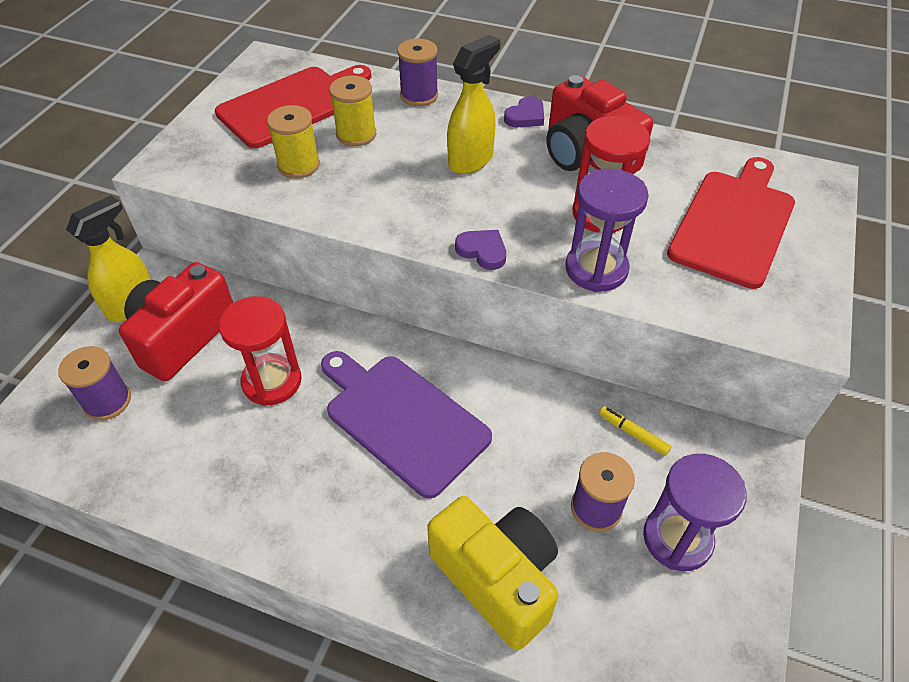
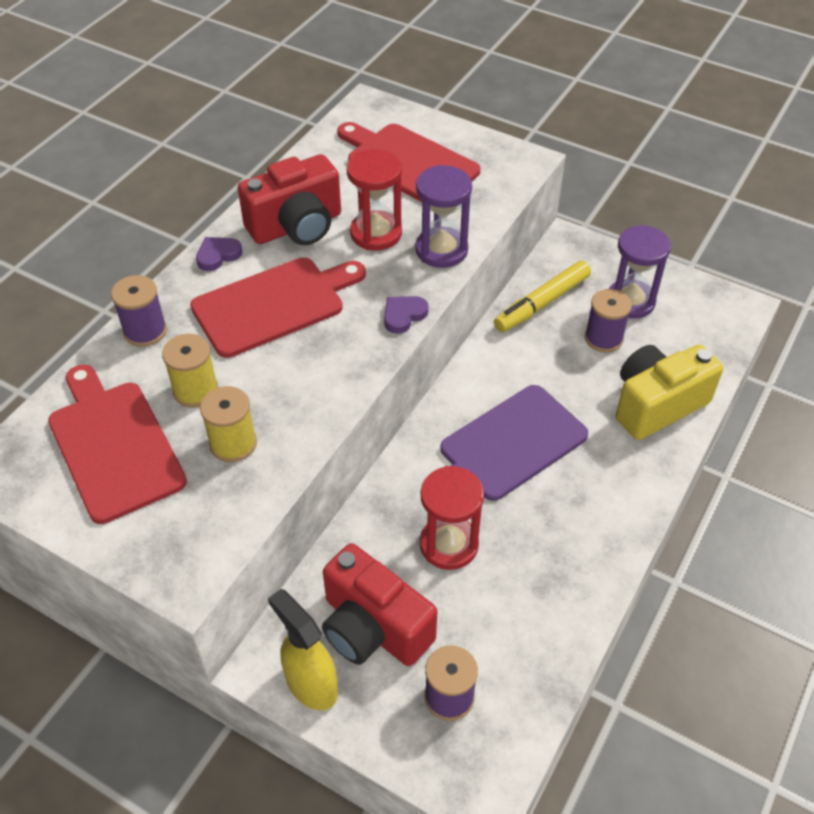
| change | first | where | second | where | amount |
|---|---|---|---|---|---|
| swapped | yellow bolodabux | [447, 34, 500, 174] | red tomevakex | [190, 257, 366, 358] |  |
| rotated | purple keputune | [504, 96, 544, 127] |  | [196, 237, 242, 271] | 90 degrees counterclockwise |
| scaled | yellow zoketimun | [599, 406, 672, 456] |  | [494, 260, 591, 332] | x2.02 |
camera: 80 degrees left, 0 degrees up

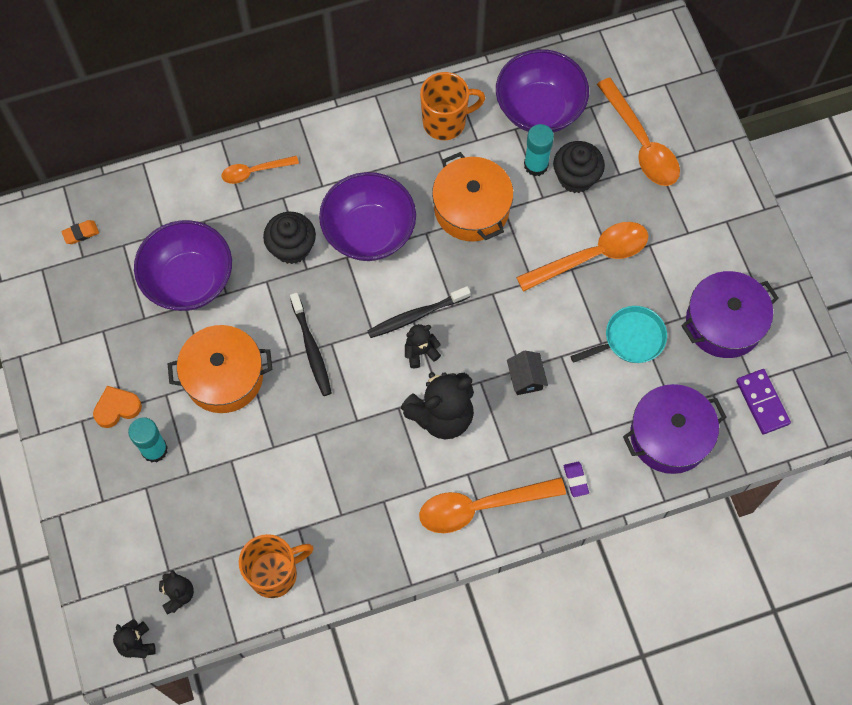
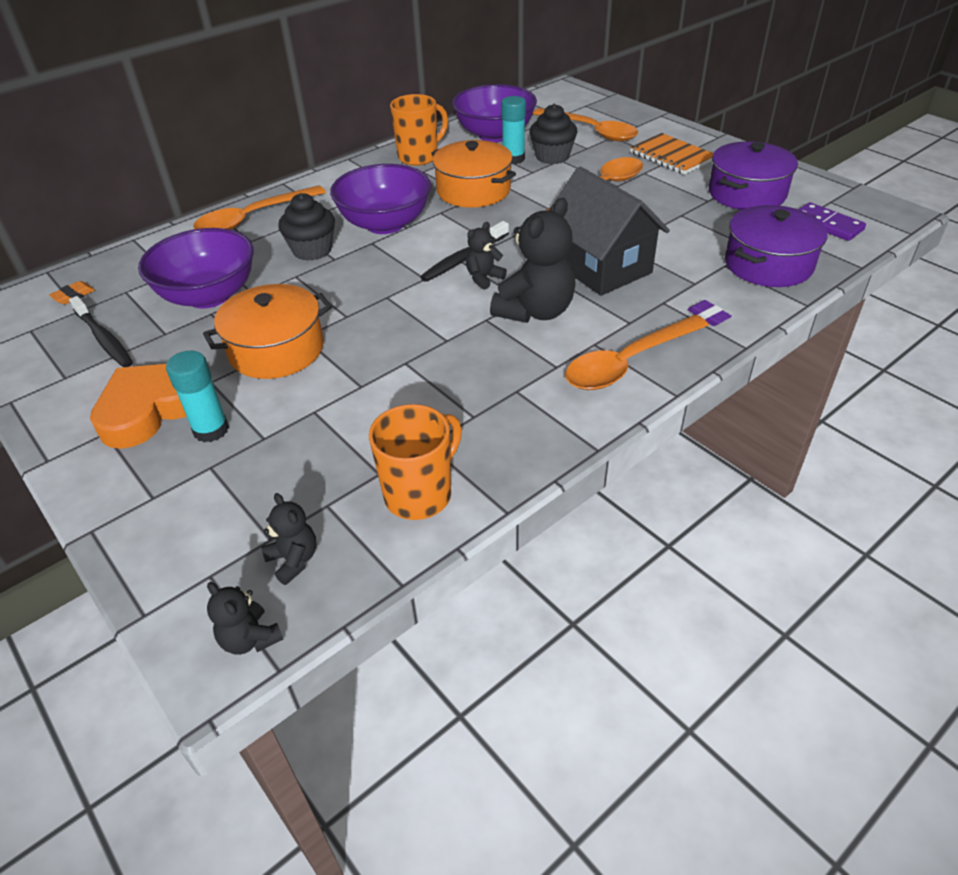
| change | first | where | second | where | amount |
|---|---|---|---|---|---|
| scaled | orange keputune | [93, 386, 142, 428] |  | [90, 364, 186, 449] | x1.82 |
| scaled | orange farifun | [222, 156, 299, 184] |  | [193, 185, 326, 230] | x1.75 |
| shifted | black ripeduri | [290, 293, 332, 396] |  | [69, 296, 133, 367] |  |
| scaled | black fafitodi | [507, 351, 548, 395] |  | [549, 167, 670, 296] | x2.34 |
| gone | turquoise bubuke | [571, 306, 667, 363] |  |  |  |
| new |  |  | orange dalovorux | [630, 133, 714, 175] |  |
camera: 20 degrees left, 25 degrees down

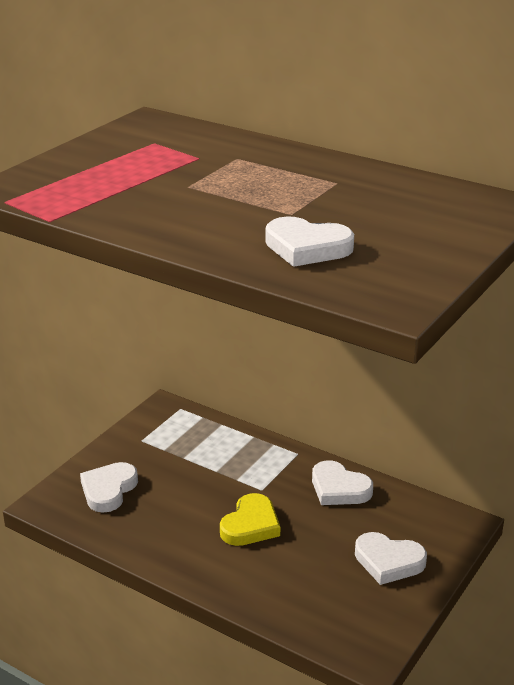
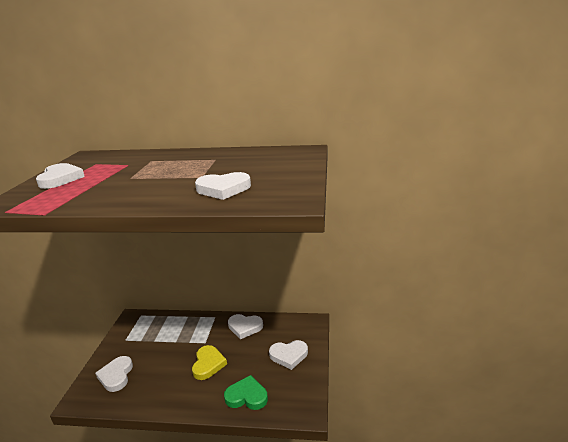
| change | first | where | second | where | amount |
|---|---|---|---|---|---|
| new |  |  | white keputune | [36, 163, 85, 189] |  |
| new |  |  | green keputune | [224, 375, 268, 410] |  |
camera: 25 degrees left, 5 degrees down

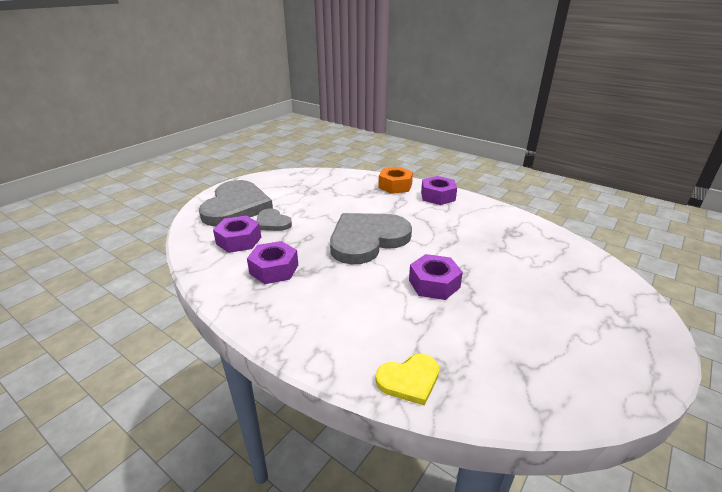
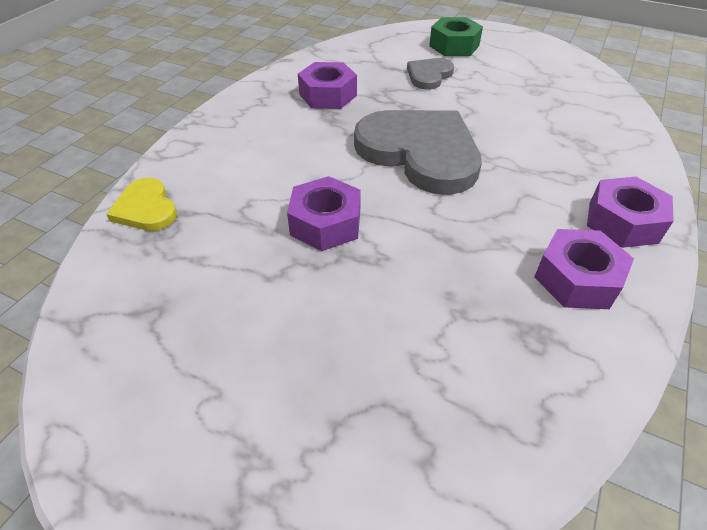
| change | first | where | second | where | amount |
|---|---|---|---|---|---|
| swapped | grey keputune | [199, 180, 273, 226] | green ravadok | [429, 17, 483, 56] |  |
| shifted | purple ravadok | [213, 216, 261, 253] |  | [534, 229, 634, 309] |  |
| gone | orange ravadok | [378, 167, 413, 194] |  |  |  |
camera: 80 degrees right, 15 degrees up

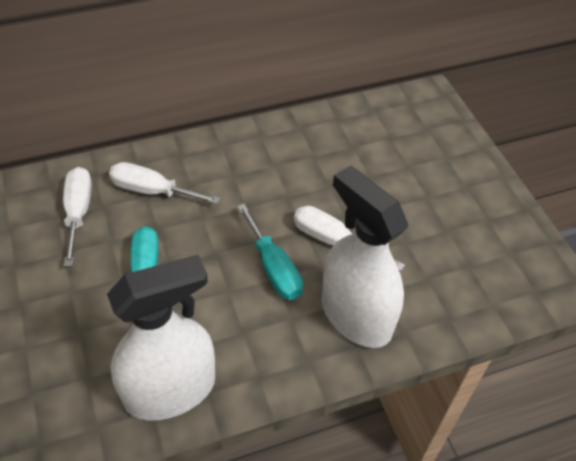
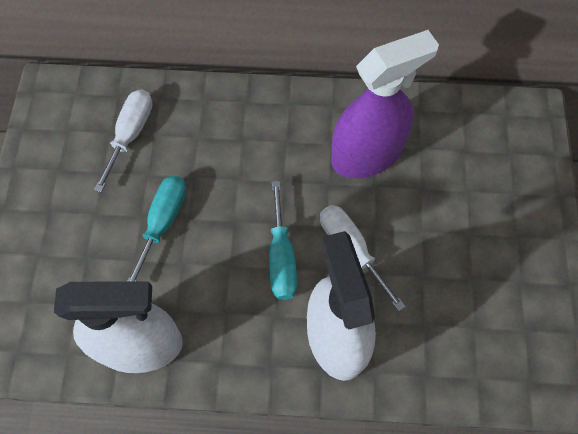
| change | first | where | second | where | amount |
|---|---|---|---|---|---|
| gone | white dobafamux | [109, 162, 221, 204] |  |  |  |
| new |  |  | purple bolodabux | [331, 30, 439, 178] |  |
camera: 25 degrees right, 15 degrees up

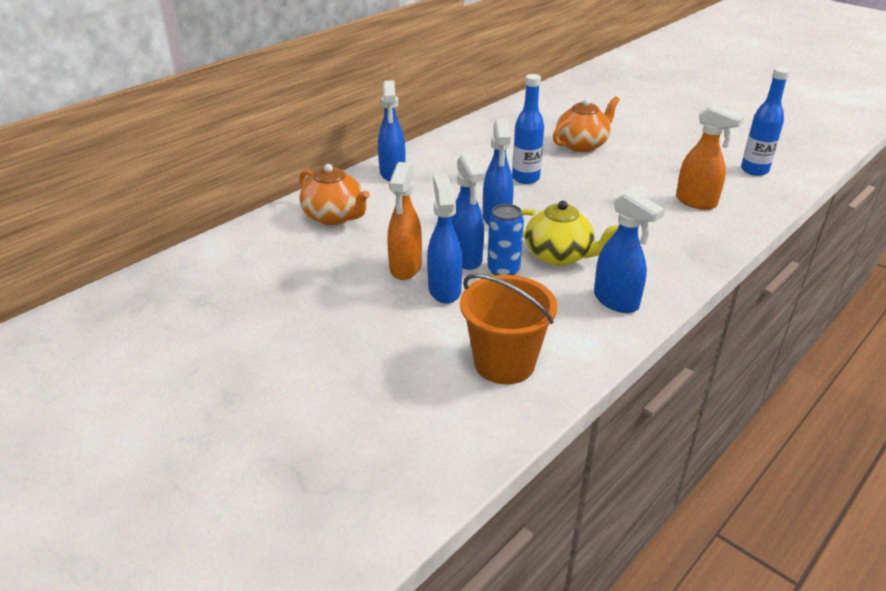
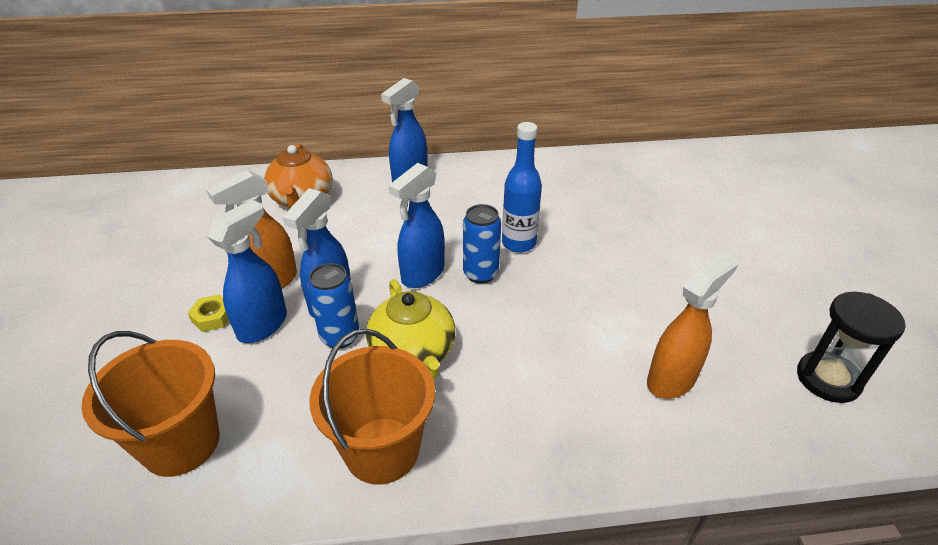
| change | first | where | second | where | amount |
|---|---|---|---|---|---|
| gone | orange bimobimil | [553, 96, 620, 152] |  |  |  |
| swapped | blue bolodabux | [594, 190, 665, 313] | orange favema | [310, 329, 435, 484] |  |
| rotated | orange bolodabux | [676, 105, 745, 210] |  | [647, 252, 738, 399] | 120 degrees counterclockwise |
| swapped | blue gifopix | [741, 67, 790, 176] | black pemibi | [797, 292, 906, 403] |  |
| new |  |  | yellow ravadok | [188, 294, 229, 332] |  |
| new |  |  | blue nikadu | [463, 204, 501, 284] |  |
camera: 40 degrees right, 5 degrees up

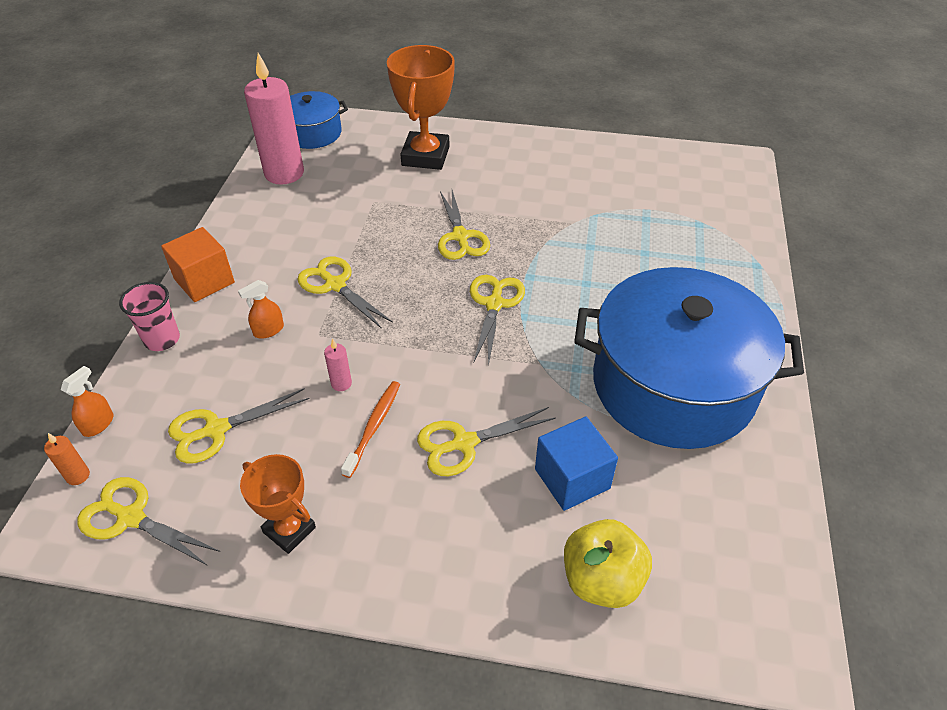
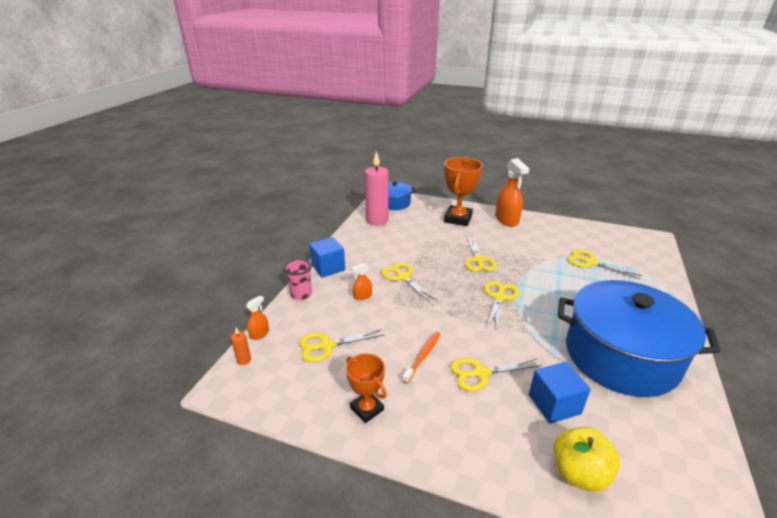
| change | first | where | second | where | amount |
|---|---|---|---|---|---|
| shifted | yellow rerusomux | [77, 477, 220, 566] |  | [568, 250, 642, 279] |  |
| repainted | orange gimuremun | [161, 227, 235, 302] | blue gimuremun | [309, 237, 345, 278] |  |
| gone | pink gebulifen | [324, 338, 352, 391] |  |  |  |
| new |  |  | orange bolodabux | [495, 158, 529, 227] |  |
camera: 10 degrees right, 15 degrees down

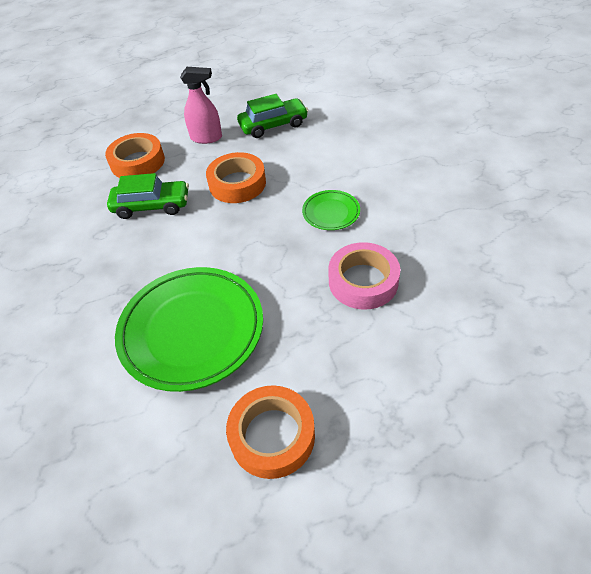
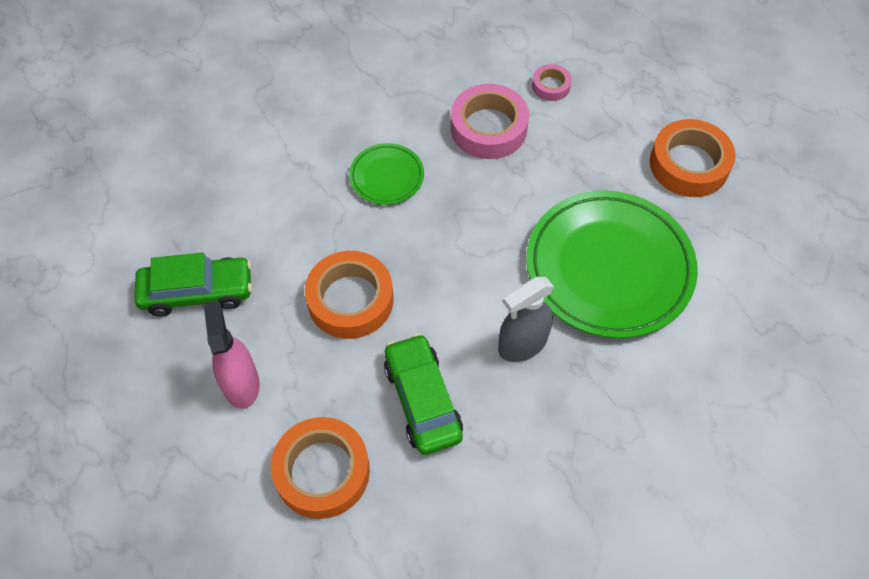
| change | first | where | second | where | amount |
|---|---|---|---|---|---|
| rotated | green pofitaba | [237, 94, 308, 138] |  | [134, 252, 252, 316] | 120 degrees clockwise |
| new |  |  | grey bolodabux | [498, 277, 554, 362] |  |
| new |  |  | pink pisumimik | [532, 64, 572, 101] |  |
camera: 110 degrees left, 10 degrees up

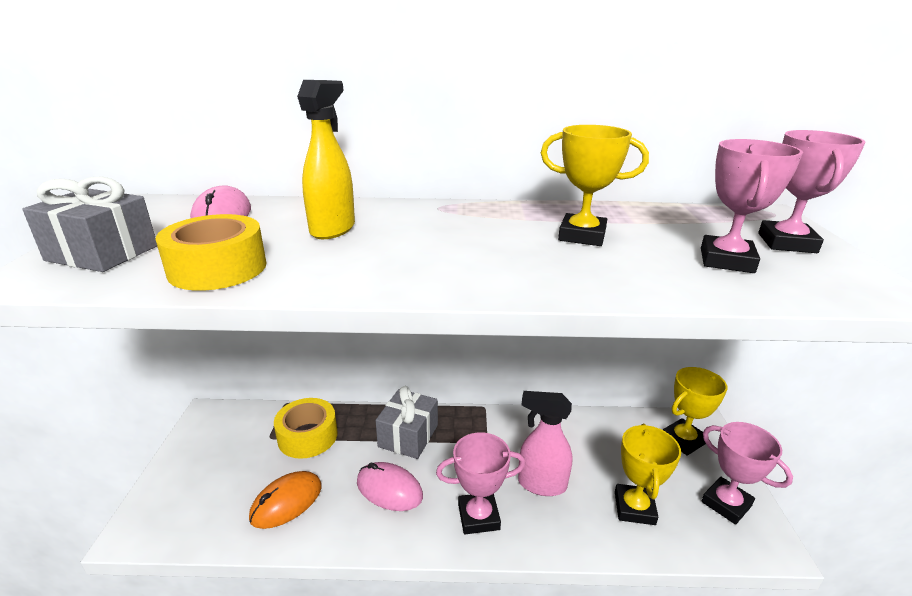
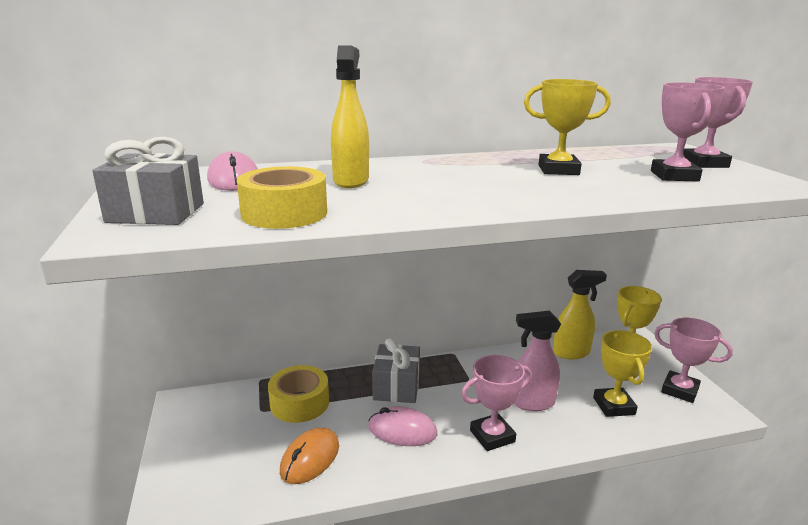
| change | first | where | second | where | amount |
|---|---|---|---|---|---|
| new |  |  | yellow bolodabux | [553, 270, 607, 359] |  |
camera: 15 degrees left, 5 degrees down

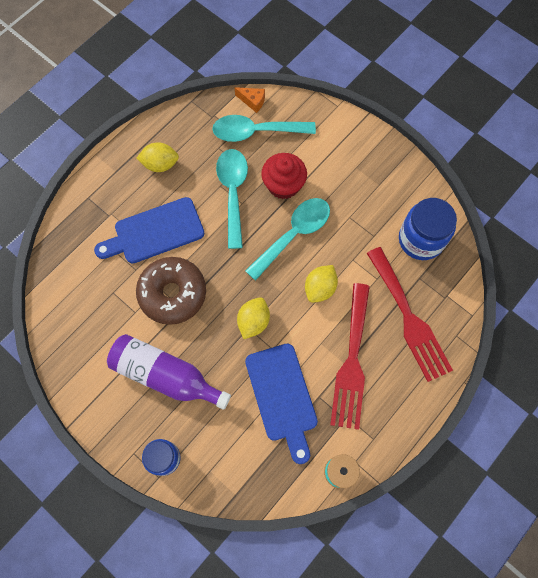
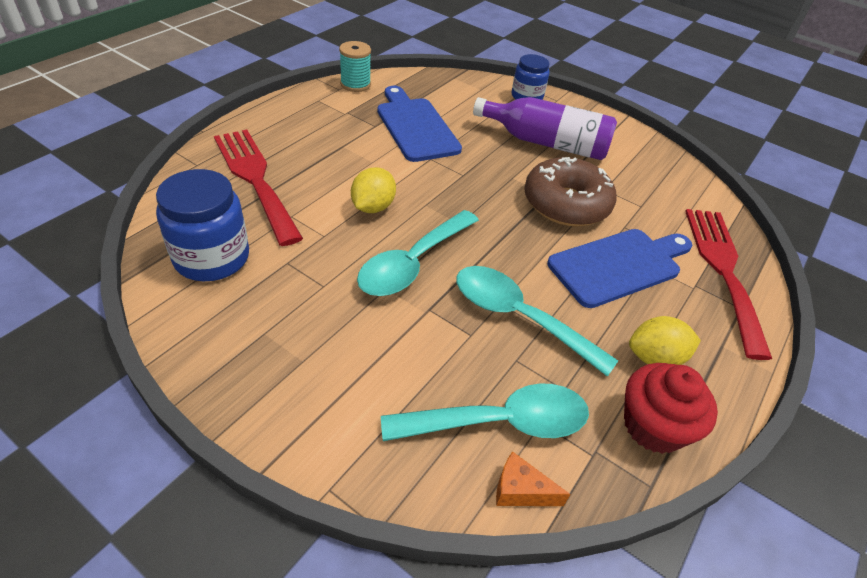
| change | first | where | second | where | amount |
|---|---|---|---|---|---|
| rotated | turquoise farifun | [216, 149, 248, 249] |  | [456, 266, 618, 376] | 135 degrees clockwise |
| gone | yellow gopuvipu | [237, 297, 270, 339] |  |  |  |
| shifted | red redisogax | [261, 153, 307, 199] |  | [624, 363, 718, 454] |  |
| shifted | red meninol | [330, 283, 370, 430] |  | [685, 209, 772, 360] |  |
camera: 170 degrees right, 25 degrees down

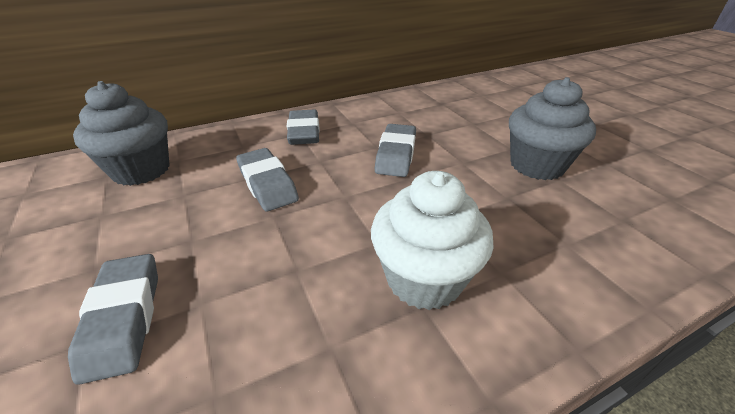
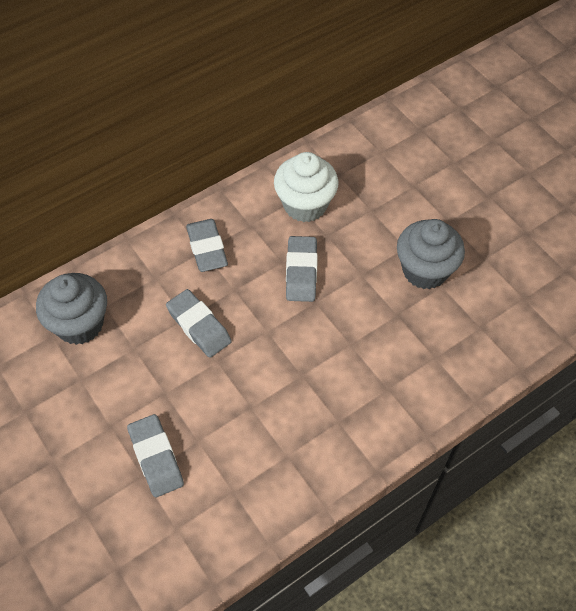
| change | first | where | second | where | amount |
|---|---|---|---|---|---|
| shifted | white redisogax | [371, 171, 494, 310] |  | [274, 152, 338, 222] |  |
camera: 10 degrees left, 20 degrees up

